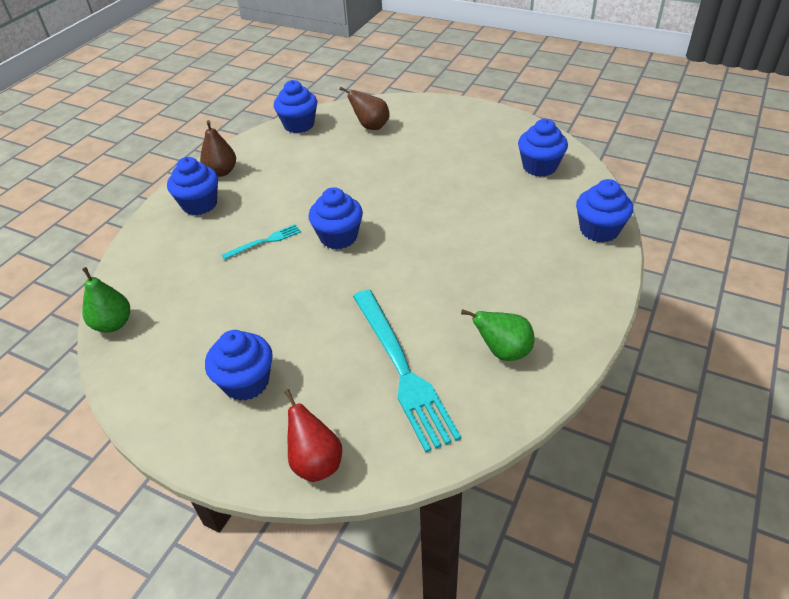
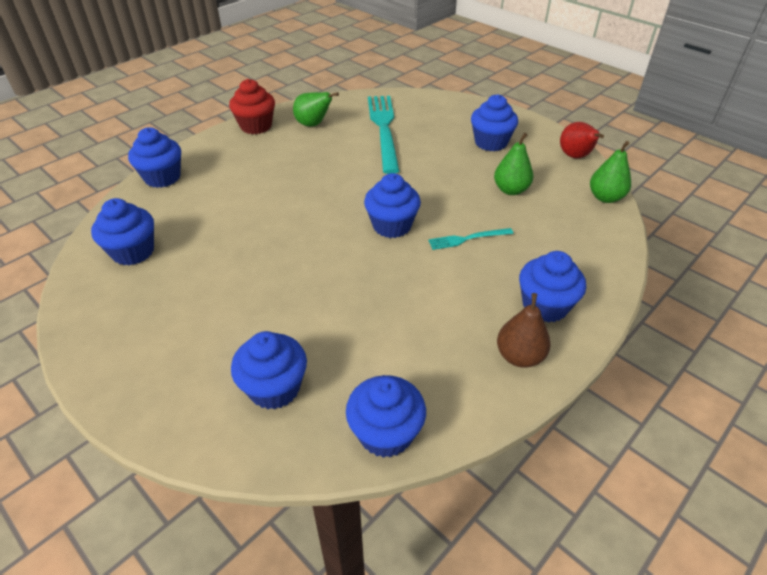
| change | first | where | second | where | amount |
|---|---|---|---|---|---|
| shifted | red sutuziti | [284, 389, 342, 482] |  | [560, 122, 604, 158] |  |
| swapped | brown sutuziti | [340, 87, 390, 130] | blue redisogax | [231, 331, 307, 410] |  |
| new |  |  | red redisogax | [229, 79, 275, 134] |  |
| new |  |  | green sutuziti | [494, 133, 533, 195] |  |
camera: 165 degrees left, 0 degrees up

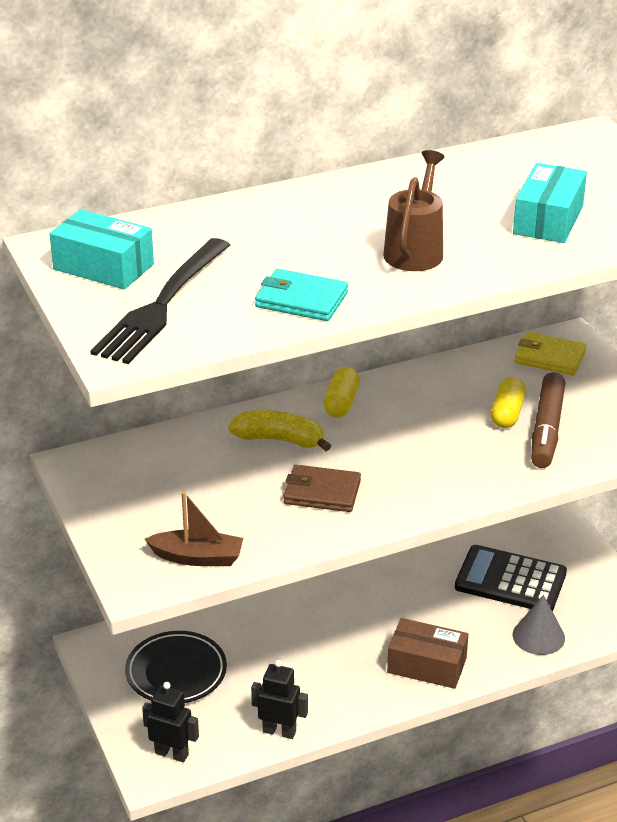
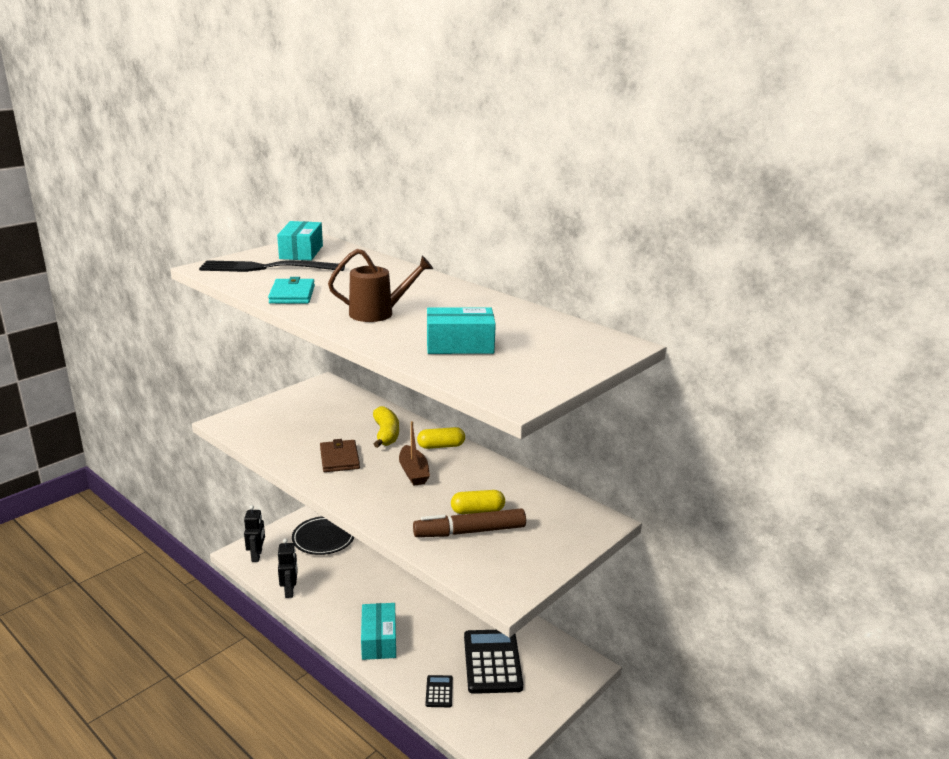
| change | first | where | second | where | amount |
|---|---|---|---|---|---|
| shifted | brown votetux | [145, 491, 243, 566] |  | [399, 421, 430, 486] |  |
| repainted | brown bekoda | [387, 618, 468, 689] | turquoise bekoda | [361, 603, 396, 660] |  |
| swapped | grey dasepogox | [513, 595, 565, 655] | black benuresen | [425, 675, 453, 707] |  |
| gone | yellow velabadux | [514, 332, 586, 375] |  |  |  |
camera: 65 degrees right, 10 degrees down

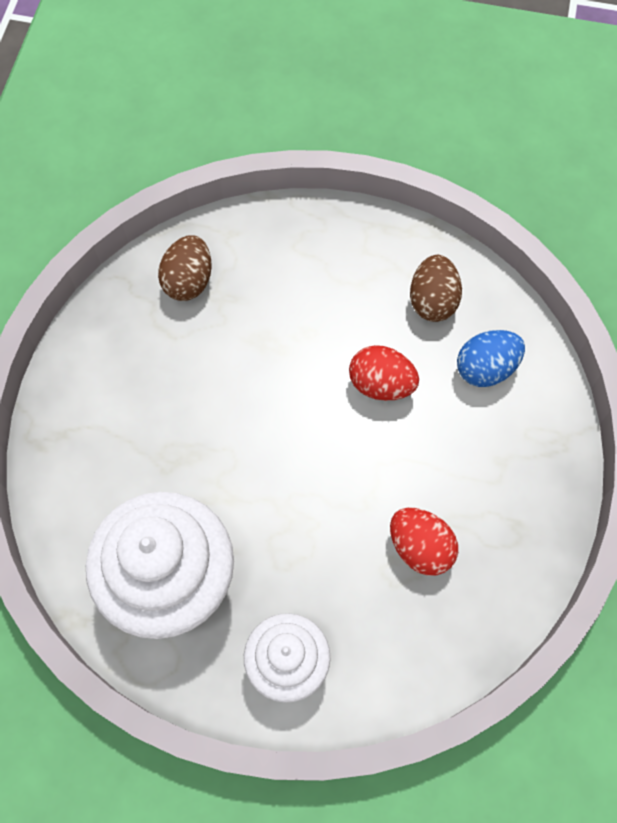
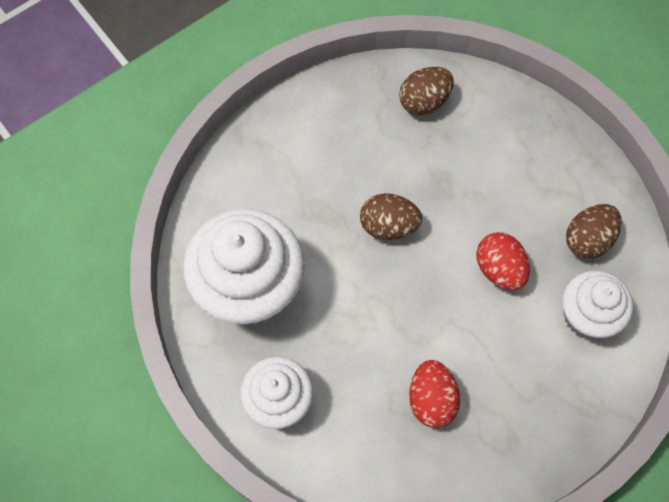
| change | first | where | second | where | amount |
|---|---|---|---|---|---|
| swapped | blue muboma | [457, 330, 525, 387] | white redisogax | [562, 271, 633, 338] |  |
| new |  |  | brown muboma | [360, 193, 422, 240] |  |
camera: 40 degrees right, 0 degrees up

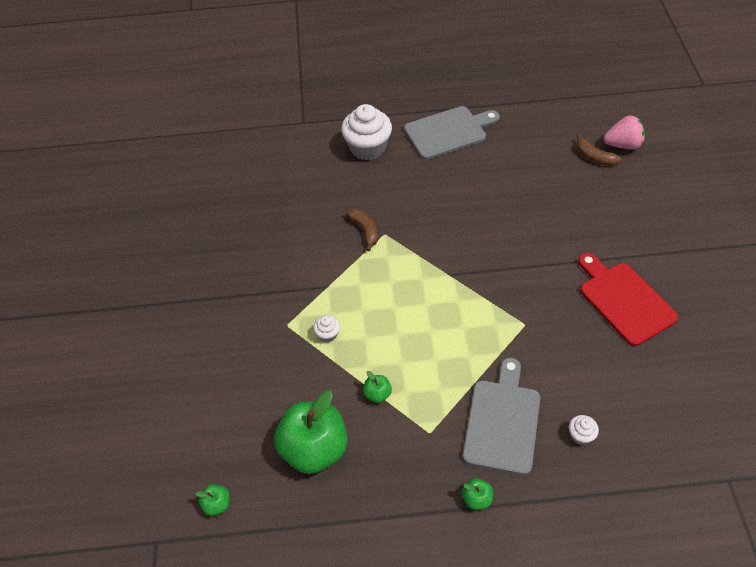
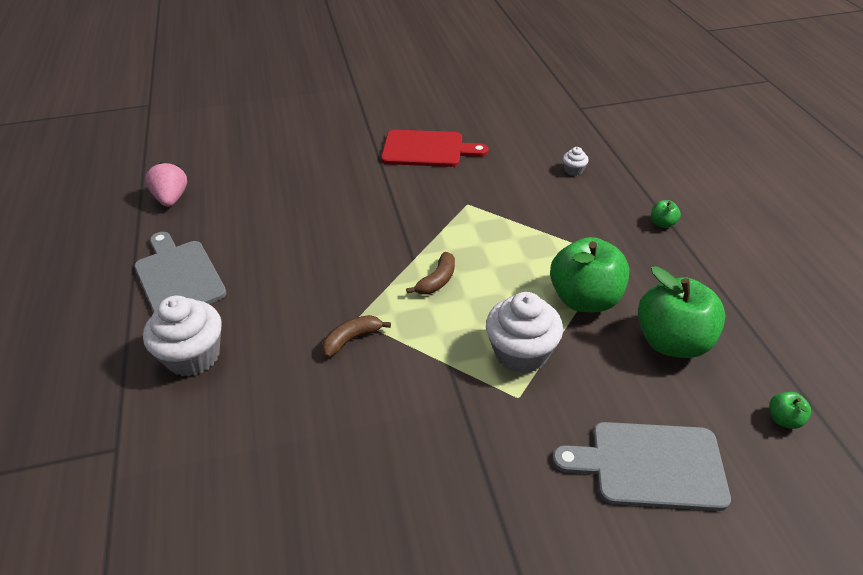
| change | first | where | second | where | amount |
|---|---|---|---|---|---|
| scaled | white redisogax | [313, 315, 340, 342] |  | [486, 292, 563, 374] | x2.22 |
| scaled | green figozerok | [363, 371, 392, 403] |  | [550, 237, 629, 312] | x2.39 |
| shifted | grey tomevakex | [463, 358, 540, 475] |  | [553, 422, 731, 511] |  |
| shifted | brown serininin | [576, 134, 621, 166] |  | [406, 252, 455, 295] |  |
| rotated | red tomevakex | [578, 253, 678, 346] |  | [381, 130, 488, 167] | 135 degrees counterclockwise |
| shifted | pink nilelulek | [604, 116, 645, 150] |  | [145, 162, 187, 207] |  |
camera: 100 degrees left, 10 degrees down

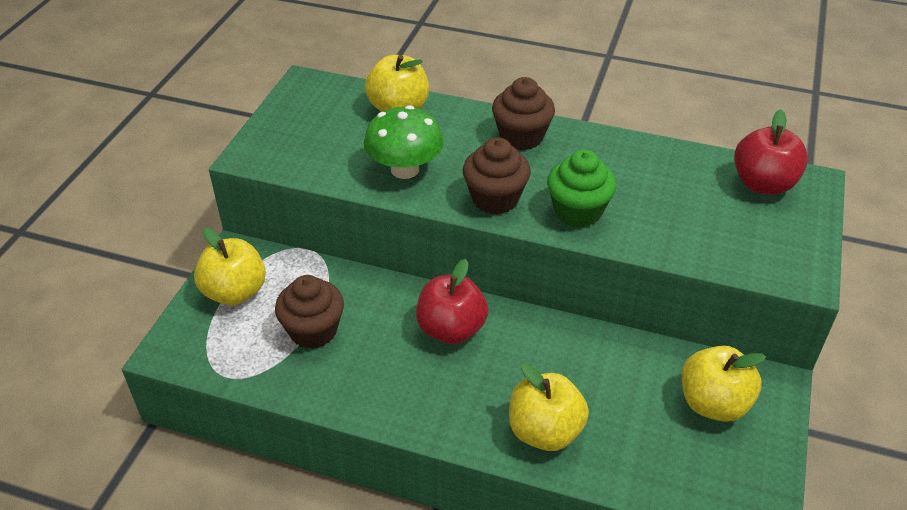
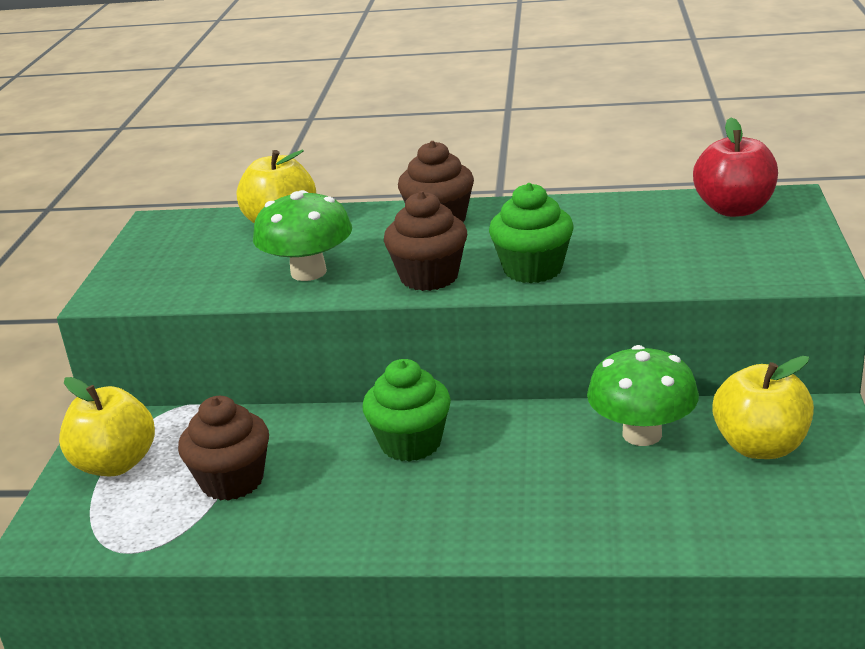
| change | first | where | second | where | amount |
|---|---|---|---|---|---|
| swapped | red figozerok | [416, 259, 488, 344] | green redisogax | [362, 359, 451, 462] |  |
| gone | yellow figozerok | [509, 363, 589, 451] |  |  |  |
| new |  |  | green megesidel | [587, 345, 699, 446] |  |
camera: 10 degrees left, 15 degrees down

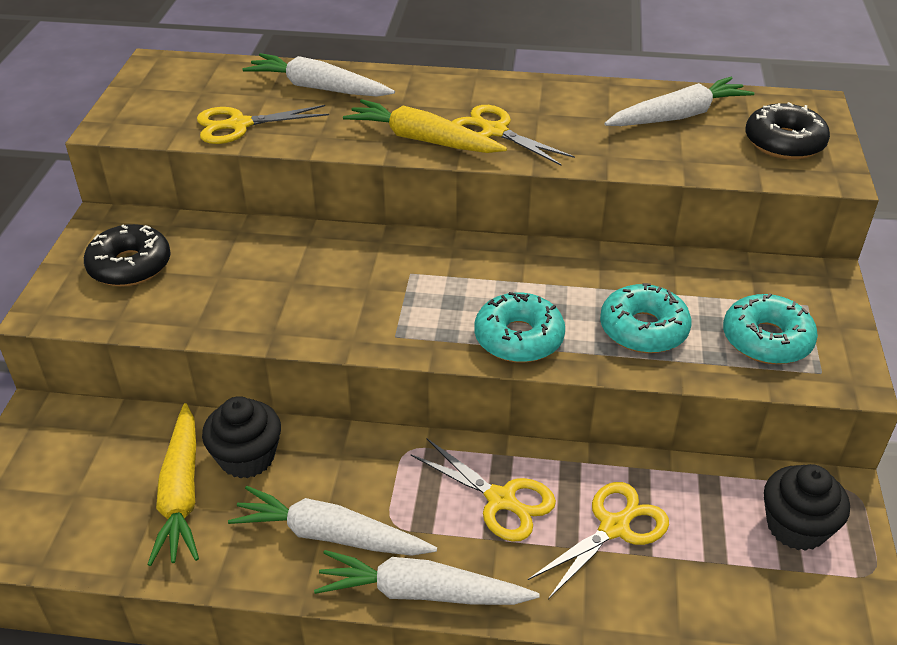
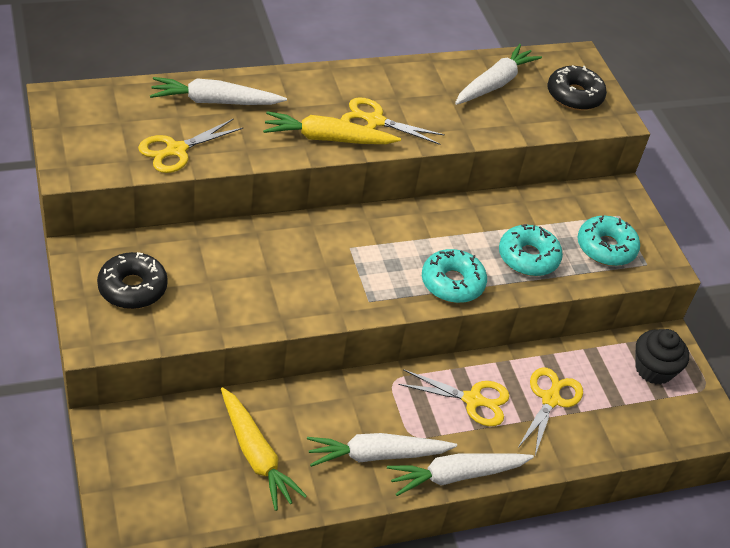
| change | first | where | second | where | amount |
|---|---|---|---|---|---|
| gone | black redisogax | [202, 396, 281, 479] |  |  |  |
camera: 30 degrees left, 5 degrees up

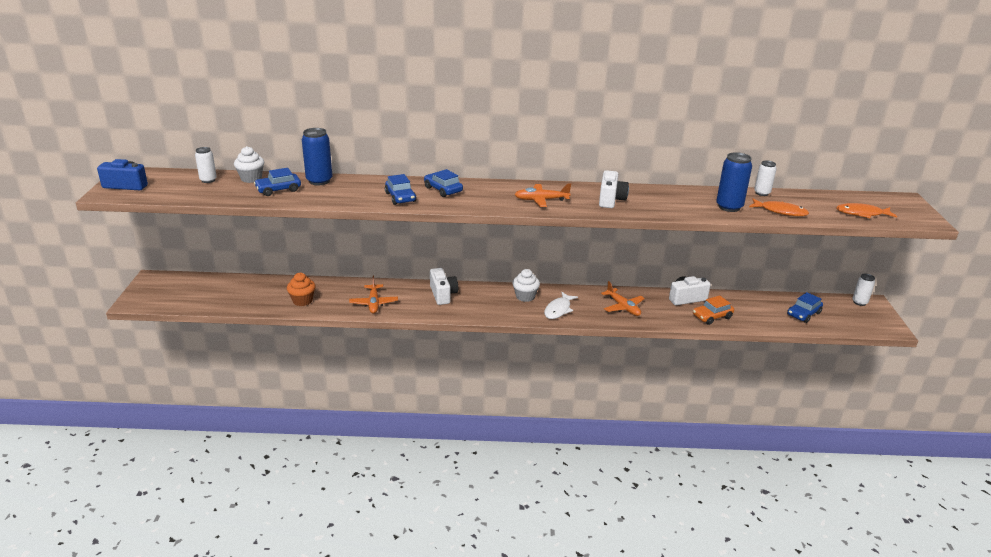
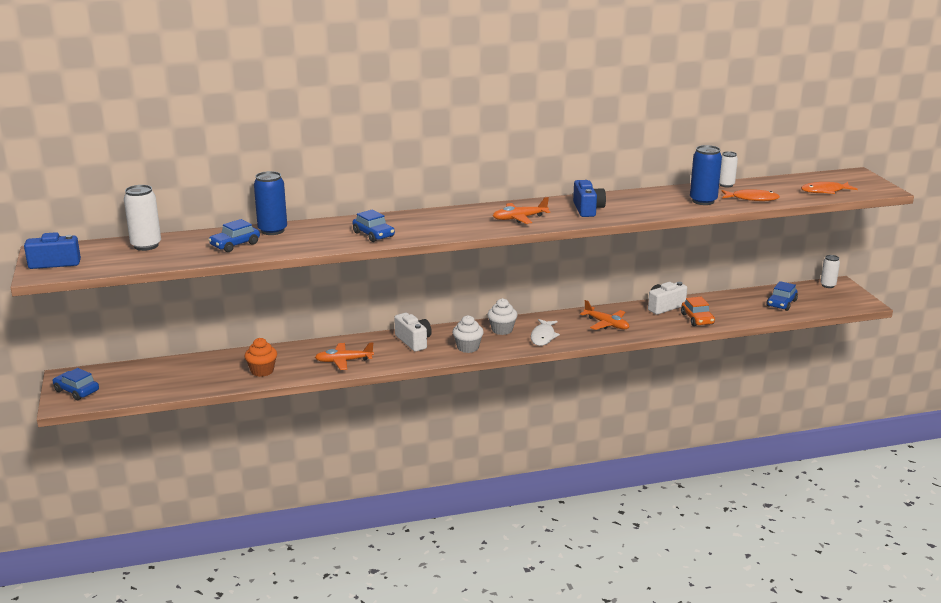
| change | first | where | second | where | amount |
|---|---|---|---|---|---|
| scaled | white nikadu | [195, 147, 217, 183] |  | [124, 185, 161, 251] | x1.60 |
| shifted | white redisogax | [234, 146, 264, 183] |  | [453, 315, 484, 353] |  |
| rotated | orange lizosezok | [349, 276, 398, 314] |  | [315, 342, 374, 370] | 105 degrees clockwise |
| shifted | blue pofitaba | [424, 169, 463, 197] |  | [53, 368, 99, 400] |  |
| repainted | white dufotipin | [599, 170, 629, 208] | blue dufotipin | [573, 180, 606, 217] |  |
| rotated | orange pofitaba | [693, 295, 734, 325] |  | [681, 297, 715, 326] | 60 degrees counterclockwise |
camera: 15 degrees left, 5 degrees down

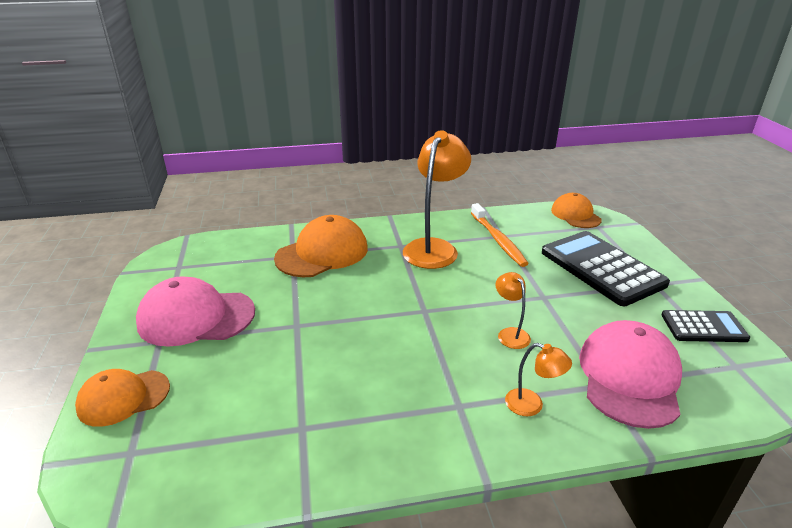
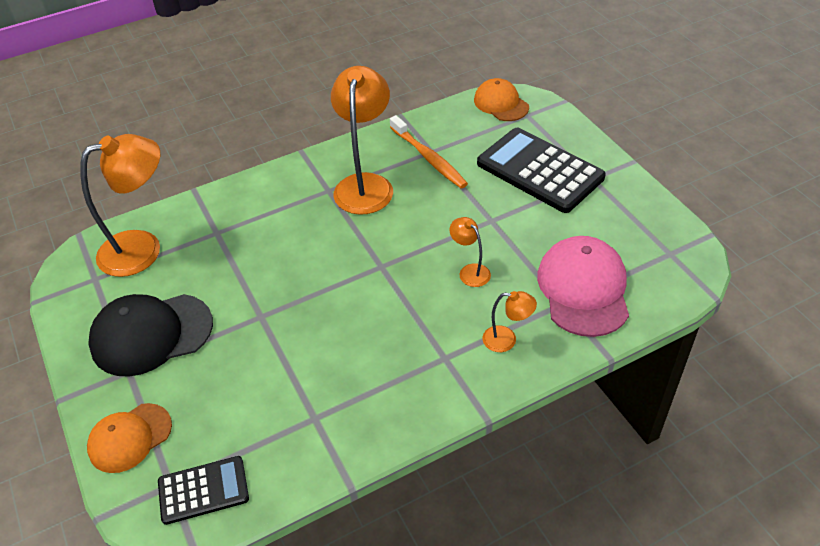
| change | first | where | second | where | amount |
|---|---|---|---|---|---|
| repainted | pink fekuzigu | [136, 276, 255, 347] | black fekuzigu | [88, 294, 213, 377] |  |
| gone | orange fekuzigu | [274, 215, 368, 277] |  |  |  |
| shifted | black benuresen | [661, 310, 750, 342] |  | [158, 456, 249, 525] |  |
| new |  |  | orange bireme | [80, 134, 160, 277] |  |
camera: 15 degrees left, 15 degrees up

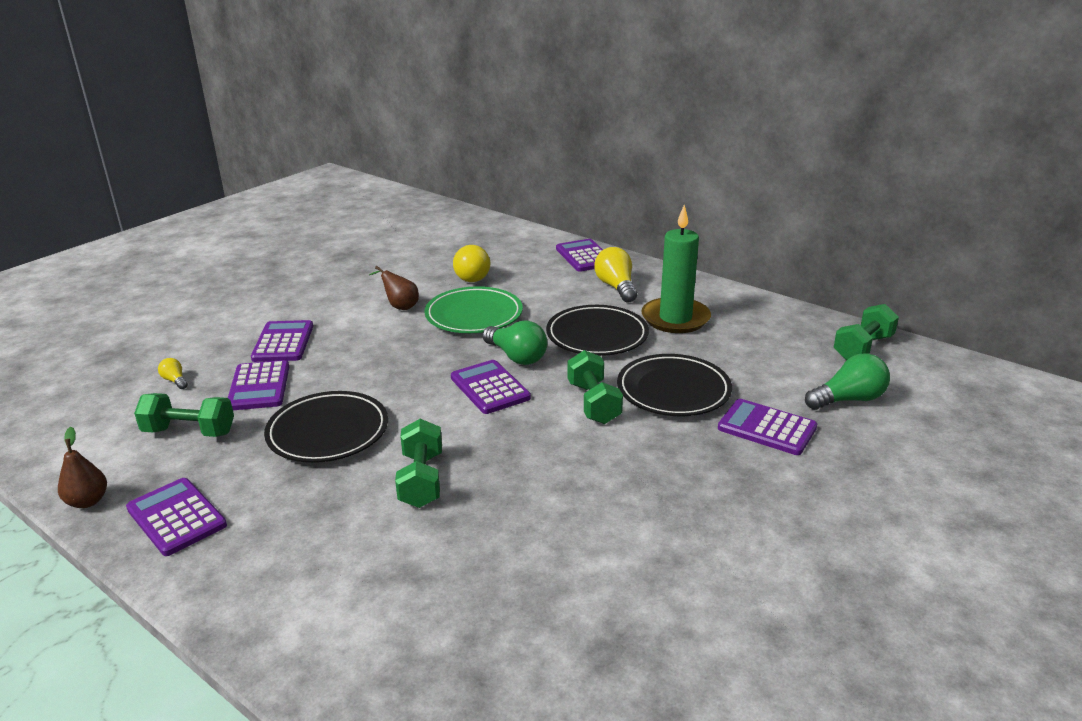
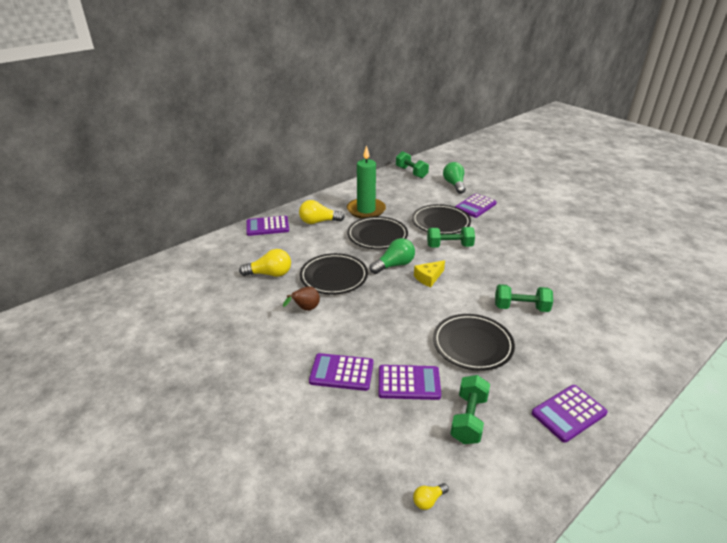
| change | first | where | second | where | amount |
|---|---|---|---|---|---|
| gone | brown sutuziti | [58, 427, 107, 508] |  |  |  |
| shifted | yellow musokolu | [158, 358, 188, 389] |  | [413, 483, 449, 510] |  |
| repainted | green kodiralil | [425, 286, 523, 333] | black kodiralil | [300, 253, 368, 295] |  |
| swapped | purple benuresen | [451, 360, 531, 414] | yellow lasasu | [414, 260, 445, 287] |  |
camera: 80 degrees left, 5 degrees up

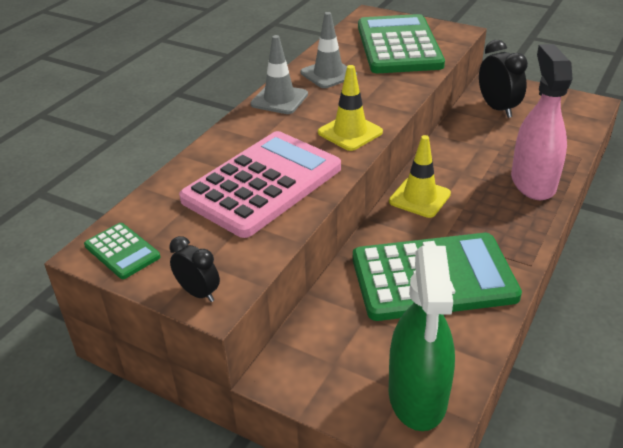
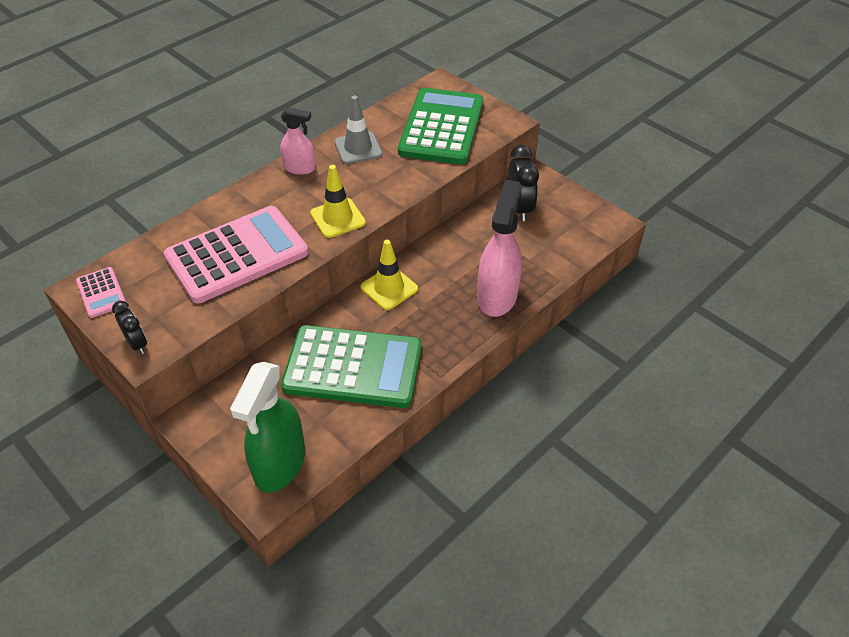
| change | first | where | second | where | amount |
|---|---|---|---|---|---|
| repainted | green benuresen | [84, 223, 160, 279] | pink benuresen | [76, 267, 126, 318] |  |
| swapped | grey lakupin | [250, 35, 308, 114] | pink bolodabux | [280, 107, 316, 175] |  |
camera: 15 degrees right, 10 degrees up

